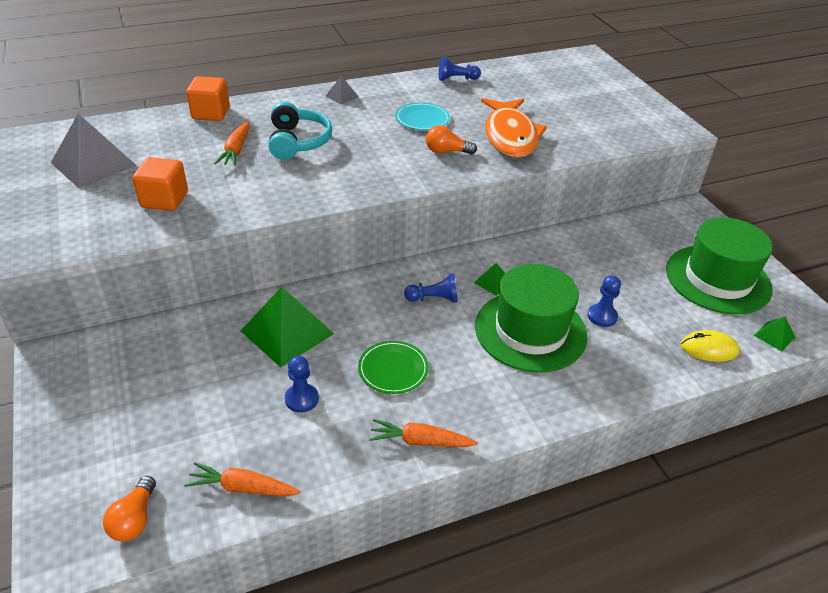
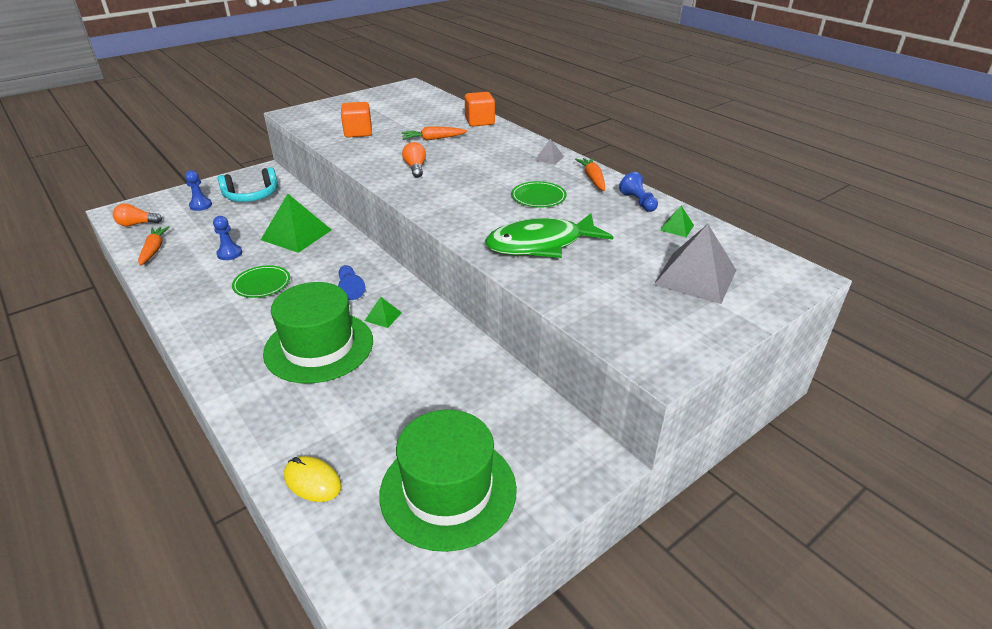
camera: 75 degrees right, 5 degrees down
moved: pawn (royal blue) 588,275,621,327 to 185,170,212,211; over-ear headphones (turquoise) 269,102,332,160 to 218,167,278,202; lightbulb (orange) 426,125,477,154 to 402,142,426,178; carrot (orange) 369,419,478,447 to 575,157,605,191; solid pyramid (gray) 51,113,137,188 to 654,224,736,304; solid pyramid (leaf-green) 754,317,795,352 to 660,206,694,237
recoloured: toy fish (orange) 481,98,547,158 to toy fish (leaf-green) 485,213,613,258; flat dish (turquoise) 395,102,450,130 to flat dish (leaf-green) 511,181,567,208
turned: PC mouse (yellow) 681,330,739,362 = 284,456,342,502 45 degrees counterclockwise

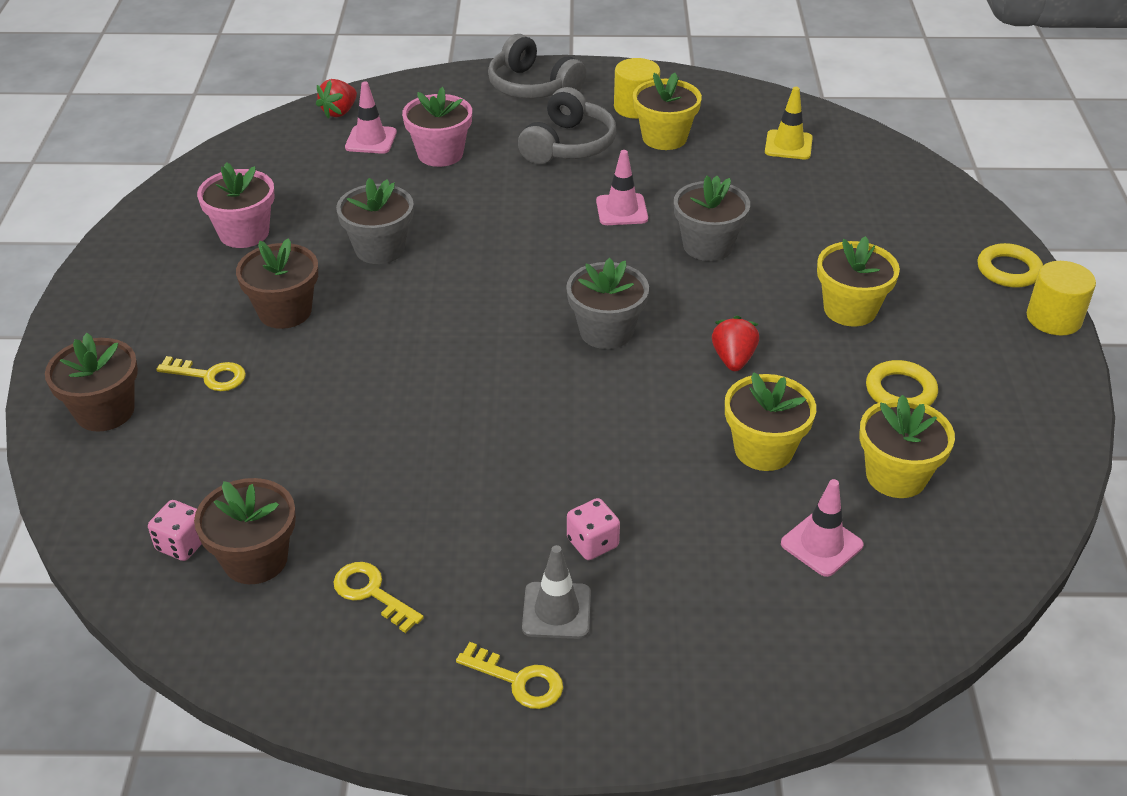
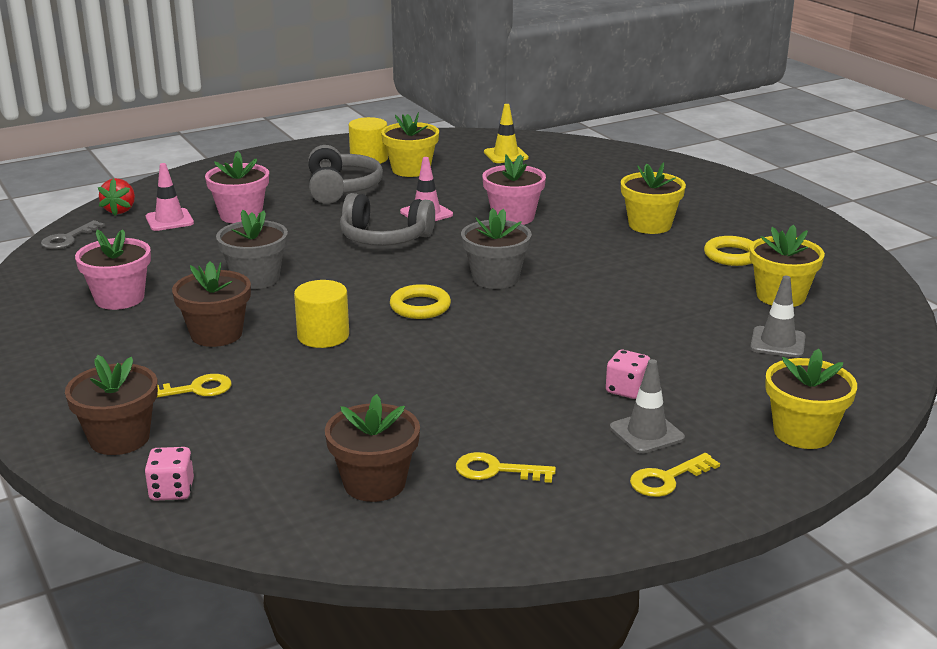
camera: 30 degrees left, 15 degrees down
removed: toy strawberry (scarlet) 712,316,759,371
added: key (gray) 41,220,105,249
moved: die (rose-pink) 148,500,202,561 to 145,447,194,501; cylinder (yellow) 1027,261,1096,335 to 294,280,349,348; over-ear headphones (gray) 488,34,586,99 to 340,193,435,246; torus (yellow) 977,243,1043,288 to 390,284,451,319; flower pot (yellow) 725,372,816,471 to 765,349,857,449
recoloured: flower pot (gray) 674,175,750,261 to flower pot (rose-pink) 482,154,546,225; traffic cone (rose-pink) 781,479,864,577 to traffic cone (gray) 750,276,806,358
turned: key (yellow) 456,642,563,709 = 630,453,720,497 150 degrees clockwise

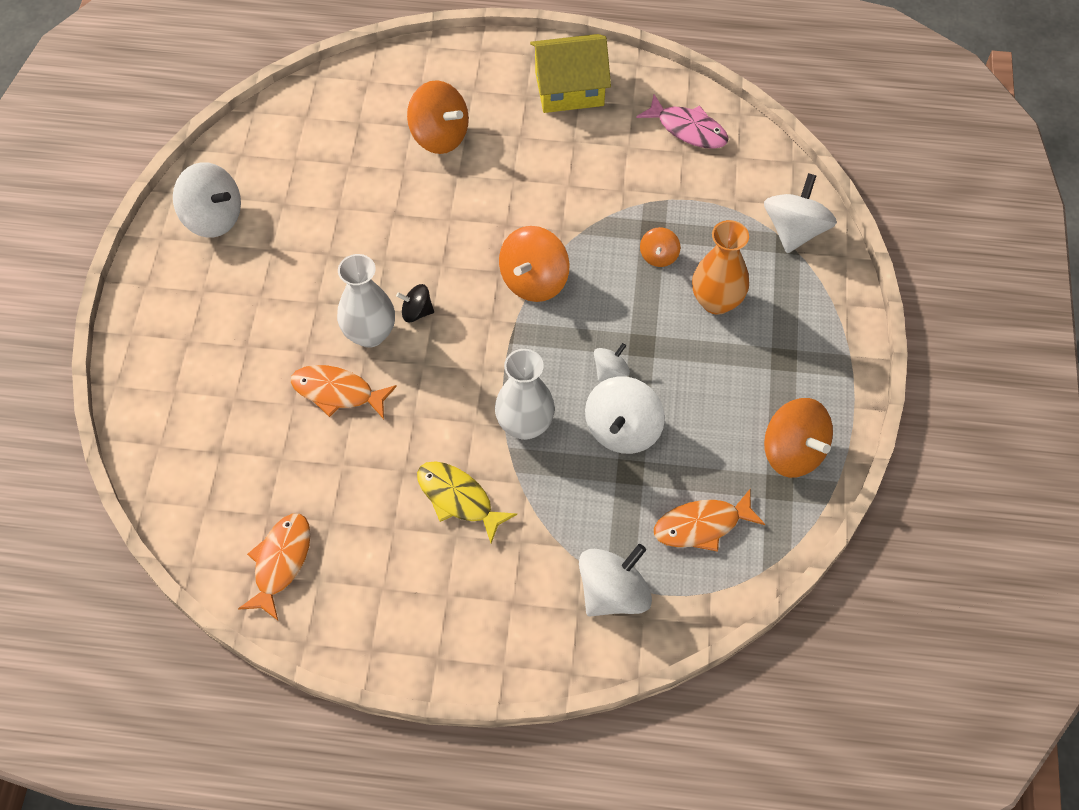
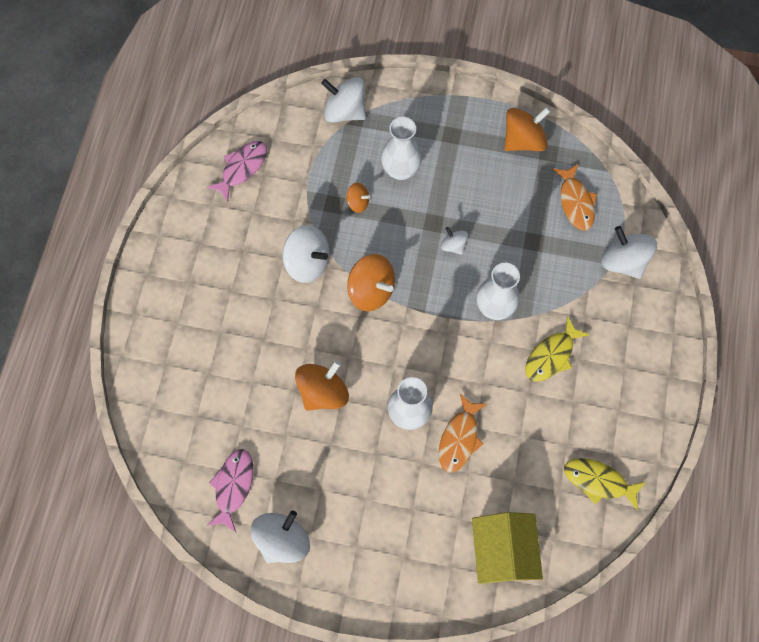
camera: 85 degrees left, 10 degrees up
removed: toy top (ebony) 396,284,434,322
added: toy fish (rose-pink) 206,449,253,532
moved: toy top (snow-white) 585,376,665,454 to 282,225,330,283; toy top (orange) 407,80,469,154 to 295,361,349,411; house (yellow) 530,34,611,113 to 472,512,543,584
recoloured: flower vase (orange) 692,220,749,315 to flower vase (snow-white) 381,117,422,180; toy fish (orange) 238,513,311,620 to toy fish (yellow) 564,458,646,511

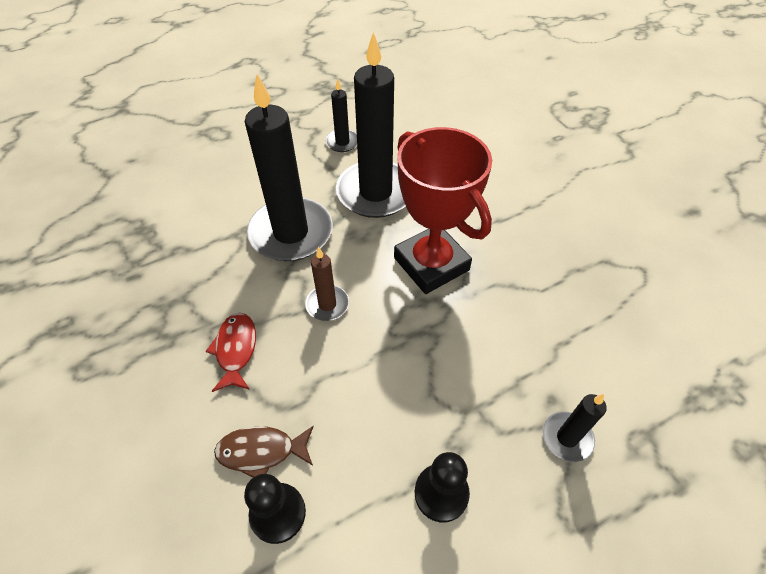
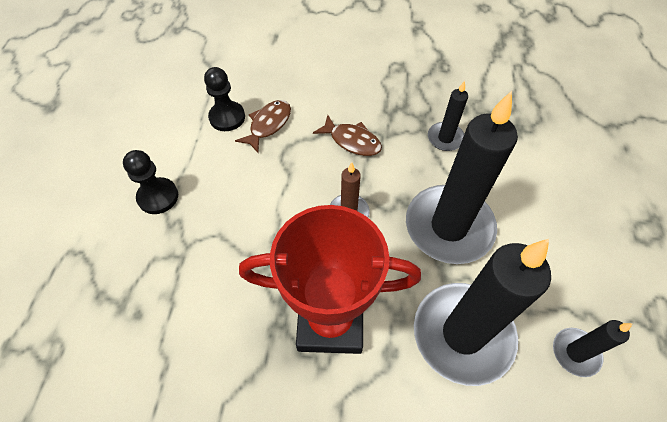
camera: 125 degrees right, 5 degrees up
moved: candle (ebony) 542,394,607,462 to 428,81,468,151
recoloured: toy fish (scarlet) 206,313,256,392 to toy fish (dark brown) 313,115,382,156

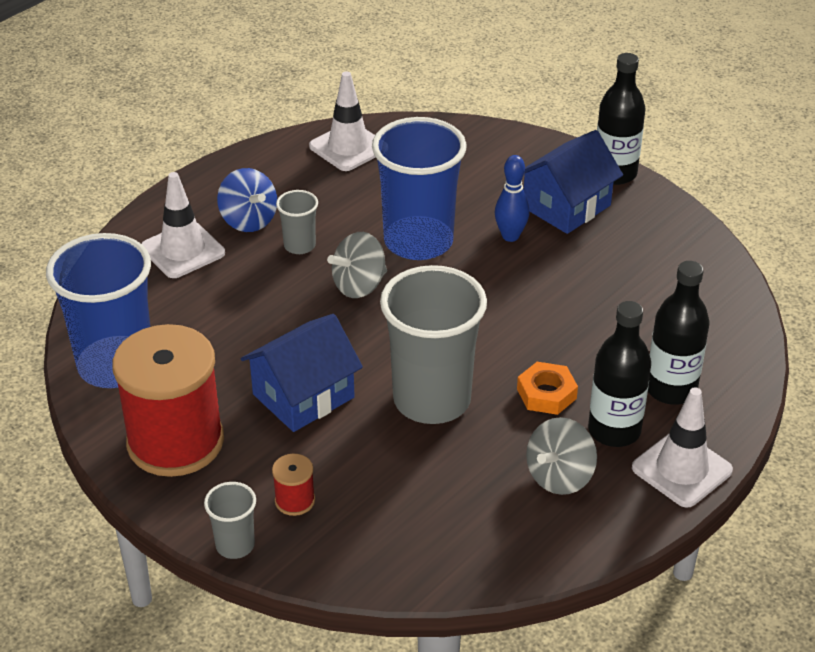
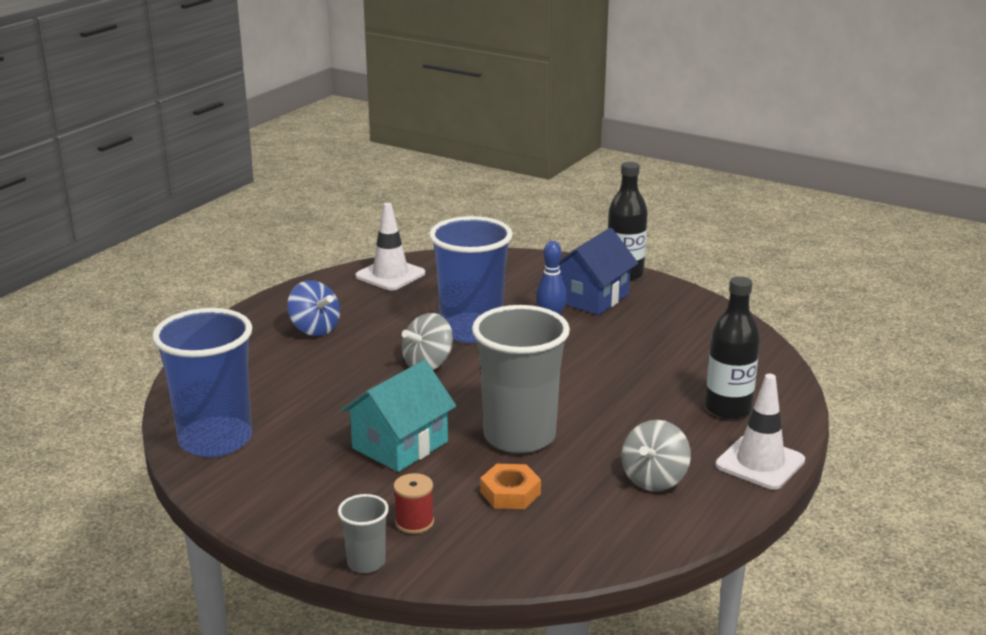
camera: 10 degrees left, 15 degrees down
removed: spool (scarlet) 112,324,224,477; traffic cone (snow-white) 141,172,225,278; tumbler (gray) 276,190,318,254; bottle (ebony) 588,301,651,447
moved: hex nut (orange) 517,362,578,415 to 480,464,541,509
recoloured: house (royal blue) 241,314,363,432 to house (turquoise) 341,360,456,472

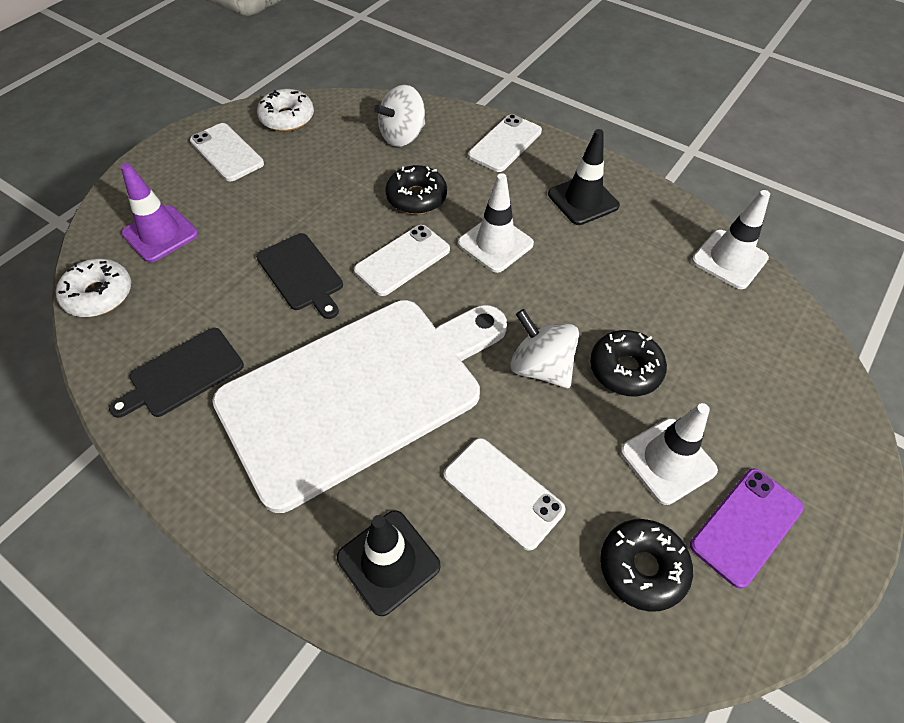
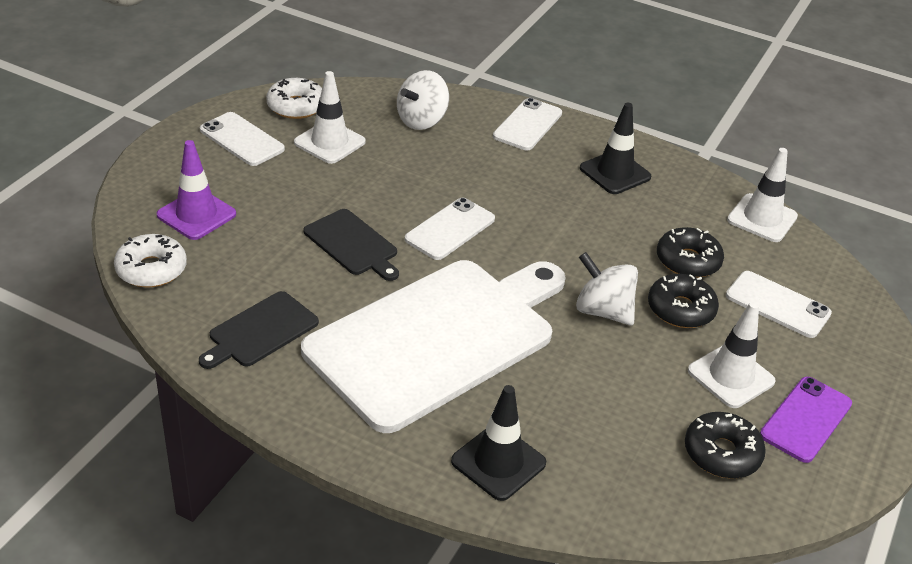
camera: 10 degrees left, 15 degrees down
moved: traffic cone (snow-white) 458,173,534,273 to 294,71,366,164; donut (ebony) 385,165,447,214 to 657,227,724,278; phone (snow-white) 444,438,566,551 to 726,271,832,338

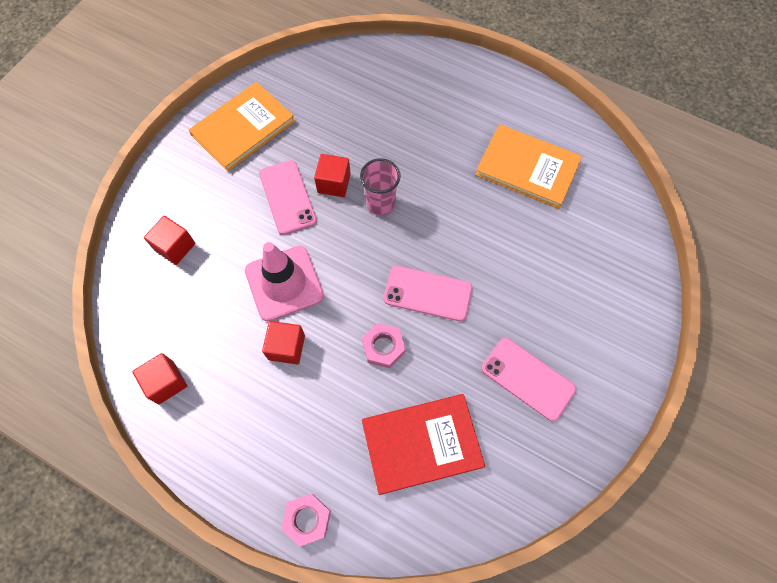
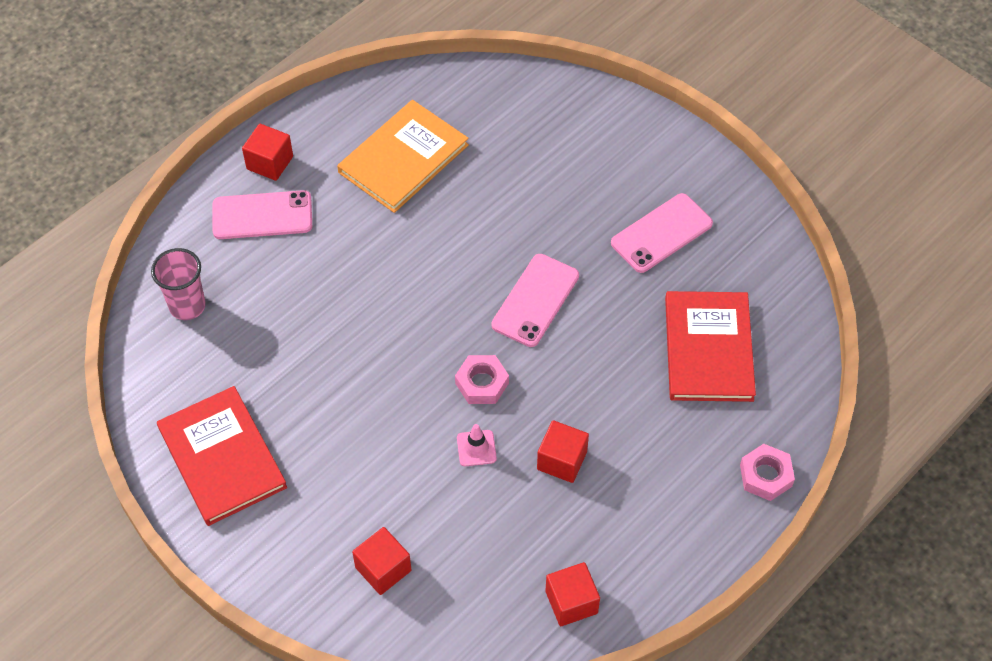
camera: 75 degrees left, 10 degrees down
moved: tumbler (rose-pink) 360,158,401,216 to 151,248,206,320; phone (rose-pink) 259,160,317,235 to 213,190,312,239; block (scarlet) 314,154,351,197 to 242,124,293,181; hex nut (rose-pink) 362,323,406,368 to 455,355,509,404
recoloured: hardback (orange) 189,82,295,172 to hardback (scarlet) 157,386,287,526
resized: traffic cone (rose-pink) 245,242,324,321 = 457,424,497,466 x0.43

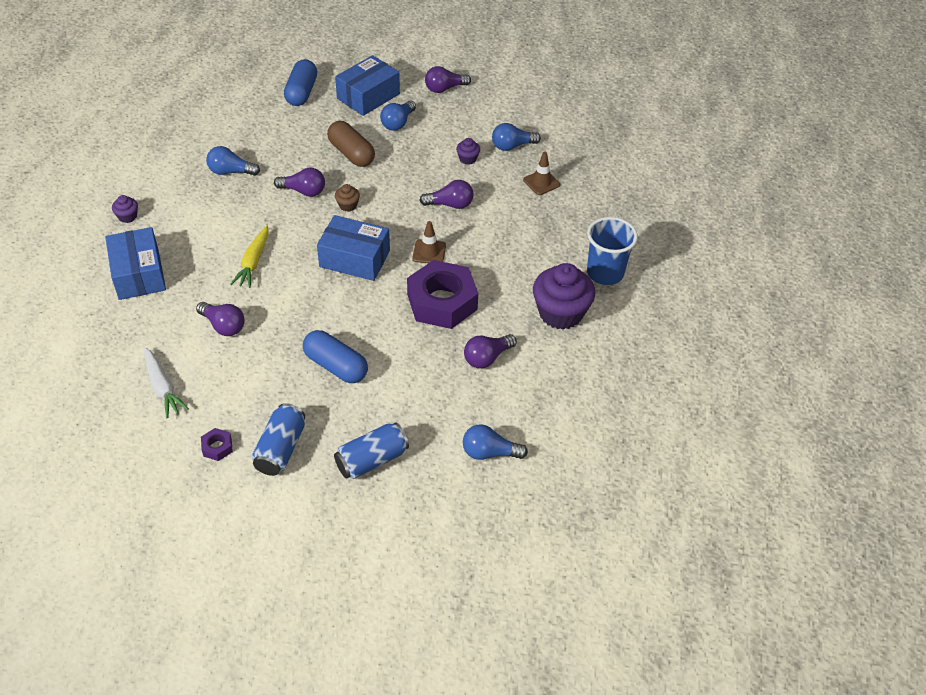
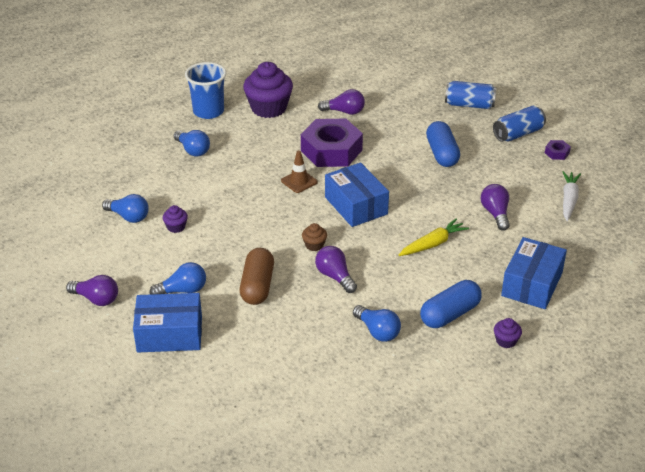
camera: 135 degrees left, 10 degrees down
removed: lightbulb (royal purple) 419,180,474,209; traffic cone (dark brown) 523,152,560,195
moved: lightbulb (royal blue) 463,424,528,460 to 174,130,210,157; capsule (royal blue) 284,59,317,106 to 420,280,482,328

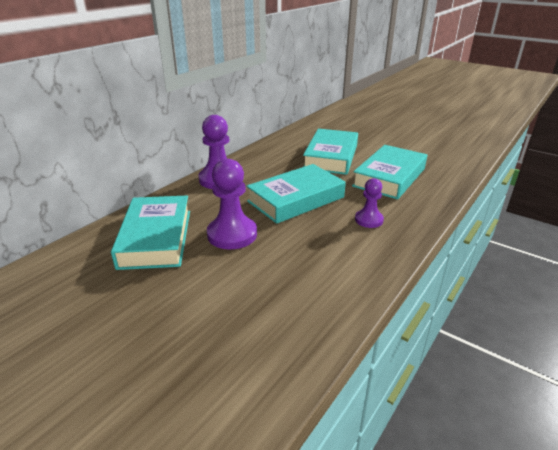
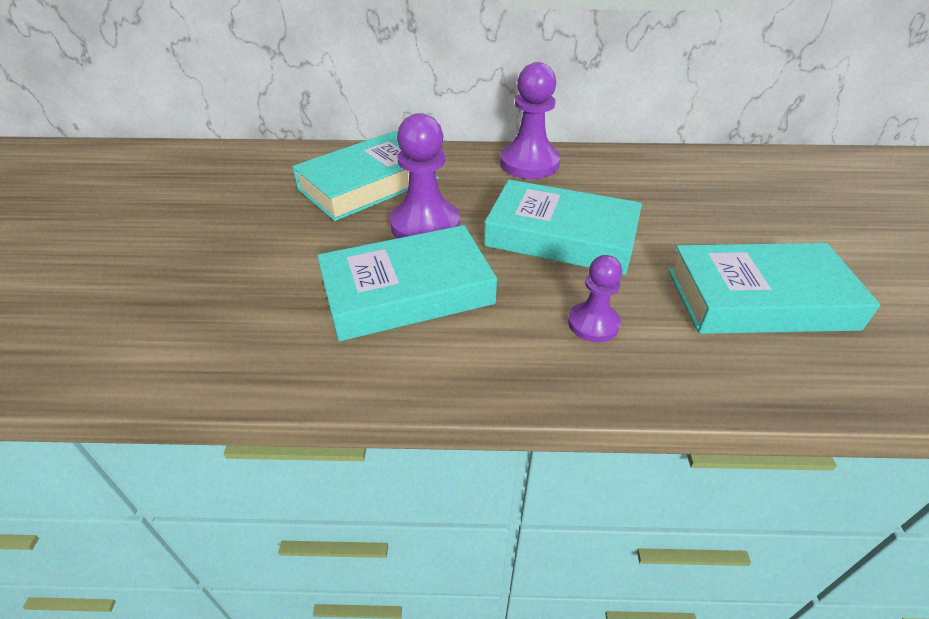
camera: 55 degrees right, 10 degrees up
moved: hardback (turquoise) 303,129,358,175 to 317,225,497,341

